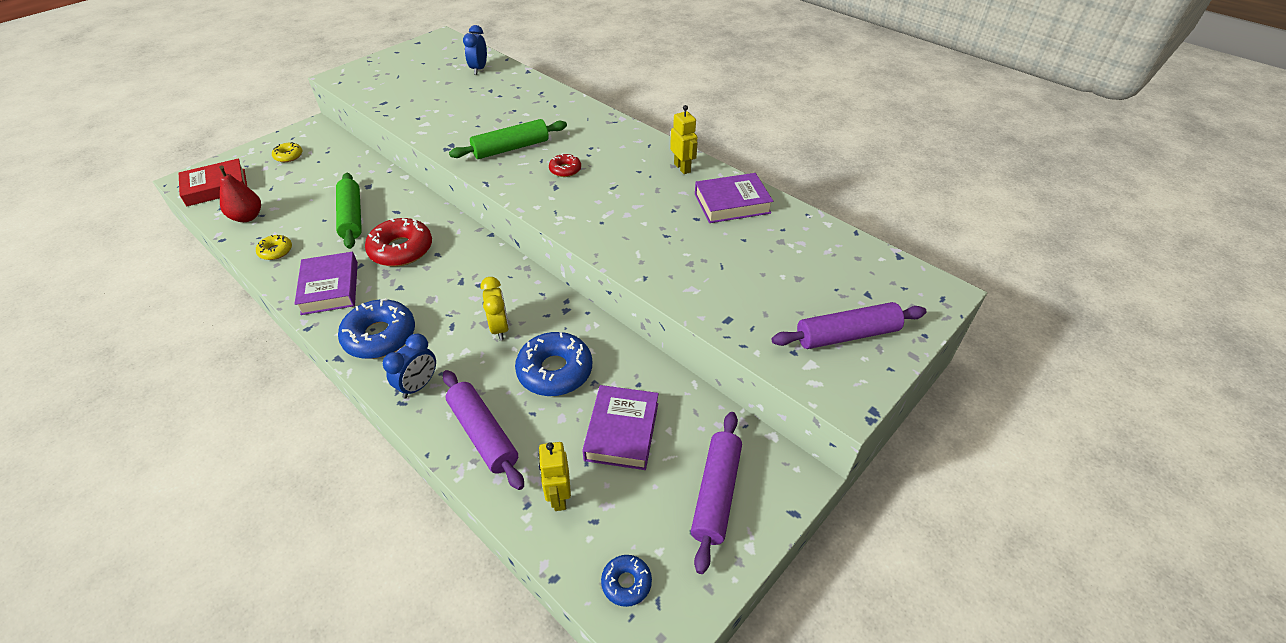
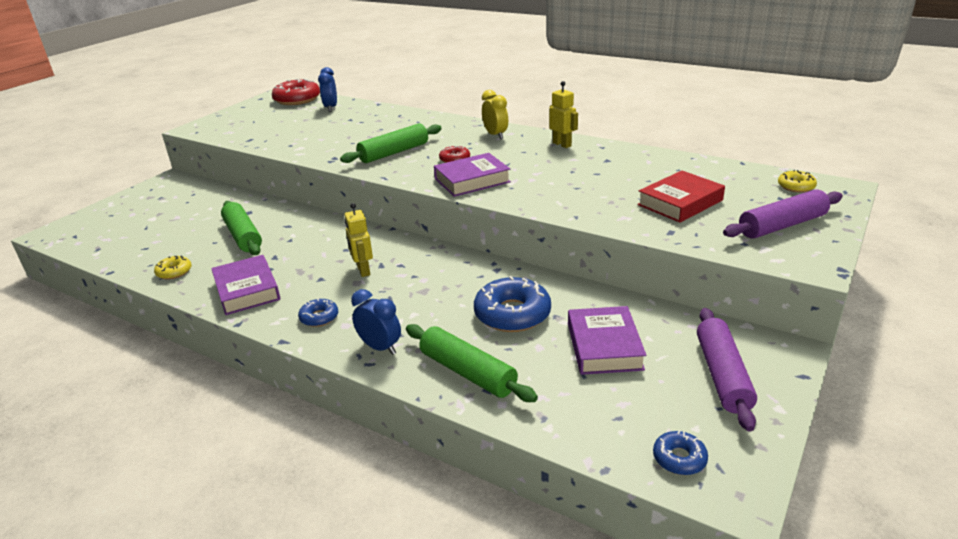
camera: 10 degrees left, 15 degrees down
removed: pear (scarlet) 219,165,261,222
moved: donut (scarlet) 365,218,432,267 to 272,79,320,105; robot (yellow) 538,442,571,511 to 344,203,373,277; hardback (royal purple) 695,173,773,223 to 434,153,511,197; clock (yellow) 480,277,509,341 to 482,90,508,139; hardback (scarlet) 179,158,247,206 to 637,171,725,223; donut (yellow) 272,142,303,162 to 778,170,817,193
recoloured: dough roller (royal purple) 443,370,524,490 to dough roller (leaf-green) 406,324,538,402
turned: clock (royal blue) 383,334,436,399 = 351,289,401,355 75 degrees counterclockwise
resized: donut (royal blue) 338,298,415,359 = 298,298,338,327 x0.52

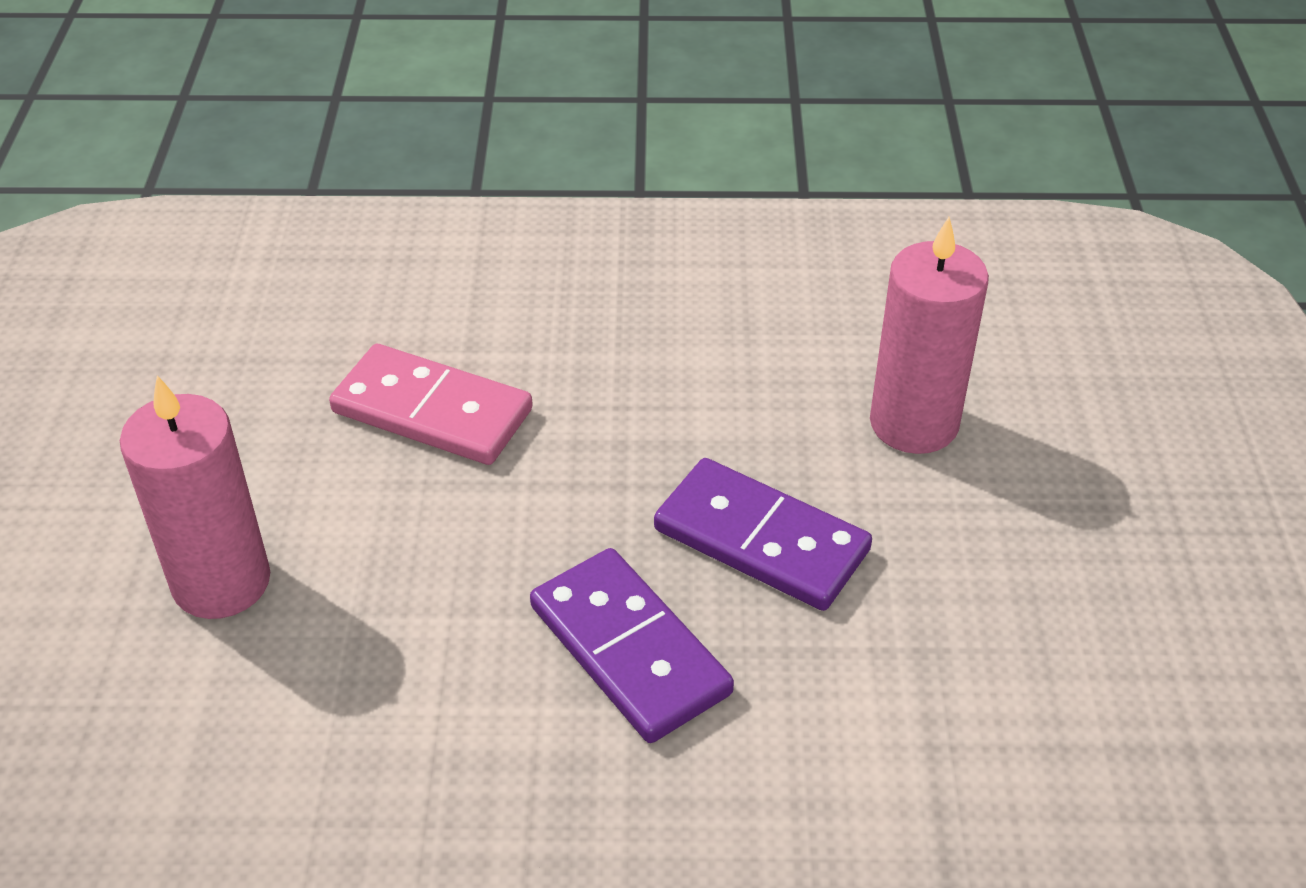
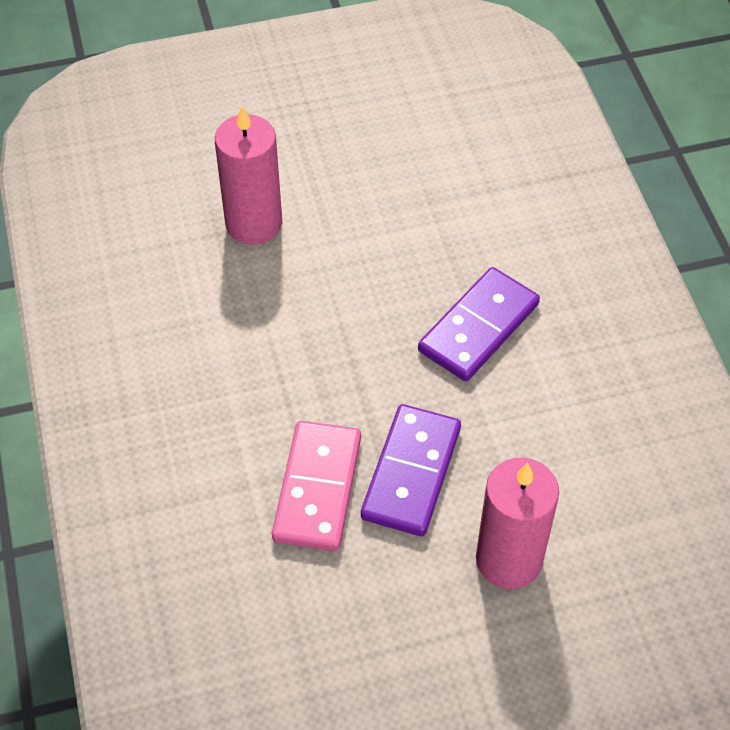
camera: 105 degrees left, 10 degrees up
moved: domino piece (royal purple) 654,458,872,611 to 361,404,461,536

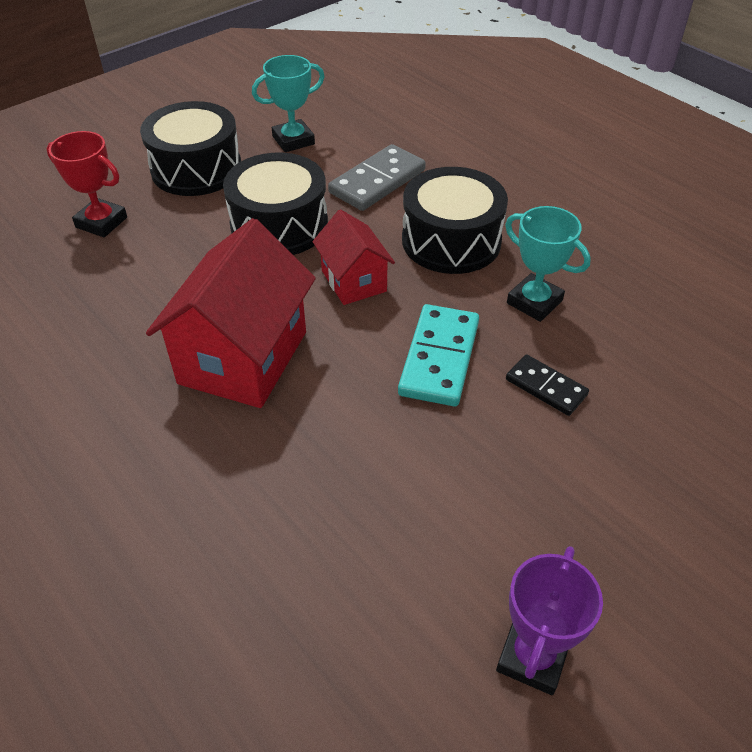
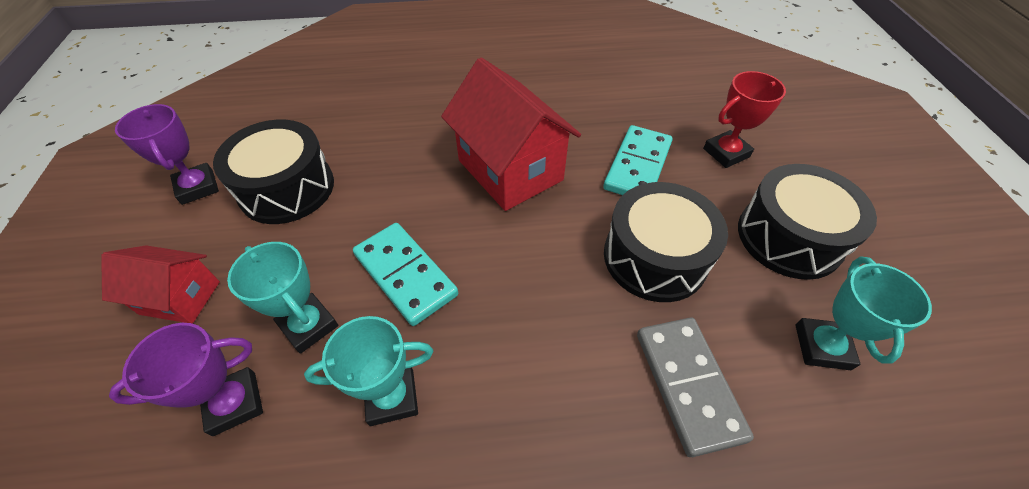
camera: 125 degrees right, 5 degrees up
added: prize cup (royal purple) 109,323,263,436; domino piece (turquoise) 603,125,673,195
moved: house (scarlet) 313,209,395,305 to 101,245,220,324; snare drum (ebony) 402,167,508,274 to 213,120,334,224
replaced: domino piece (ebony) 506,355,589,416 to prize cup (turquoise) 227,242,338,354

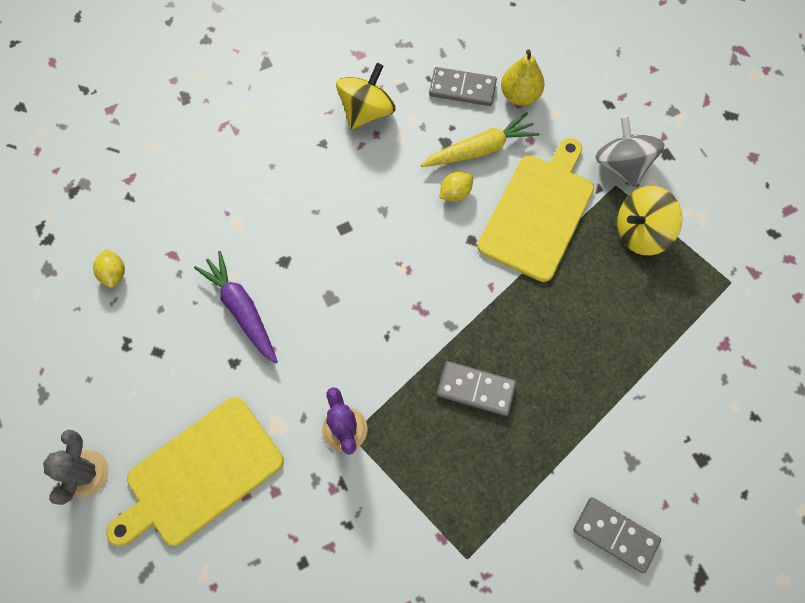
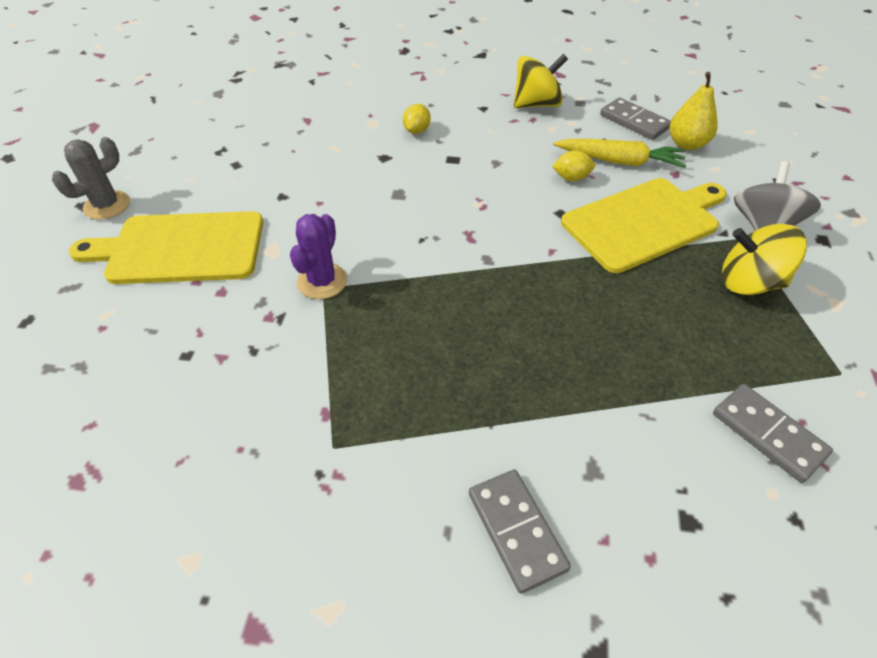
camera: 35 degrees right, 20 degrees down
removed: carrot (royal purple) 194,251,278,364
moved: toy lemon (yellow) 93,249,125,288 to 403,104,431,134; domino piece (gray) 437,361,517,416 to 713,384,833,483

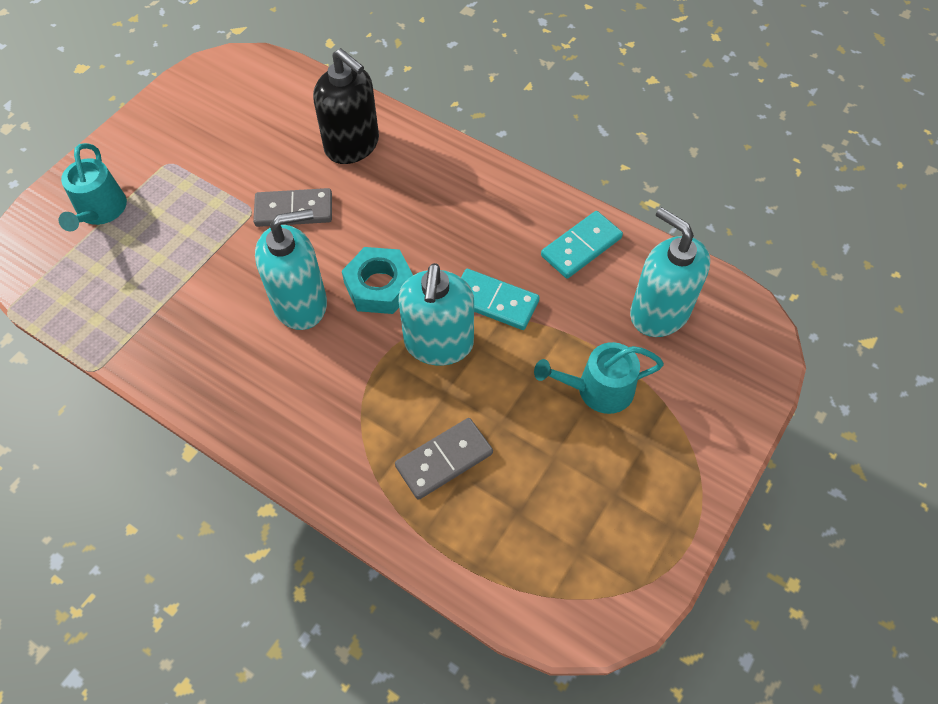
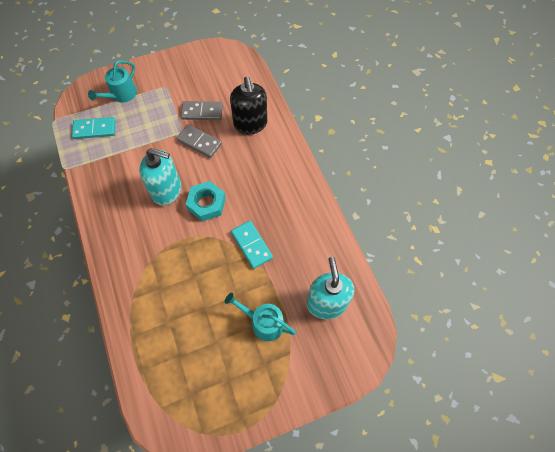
camera: 35 degrees right, 5 degrees up
removed: soap dispenser (turquoise) 399,263,474,366
moved: domino piece (turquoise) 541,211,623,279 to 72,117,116,139; domino piece (gray) 395,418,493,500 to 181,101,223,120

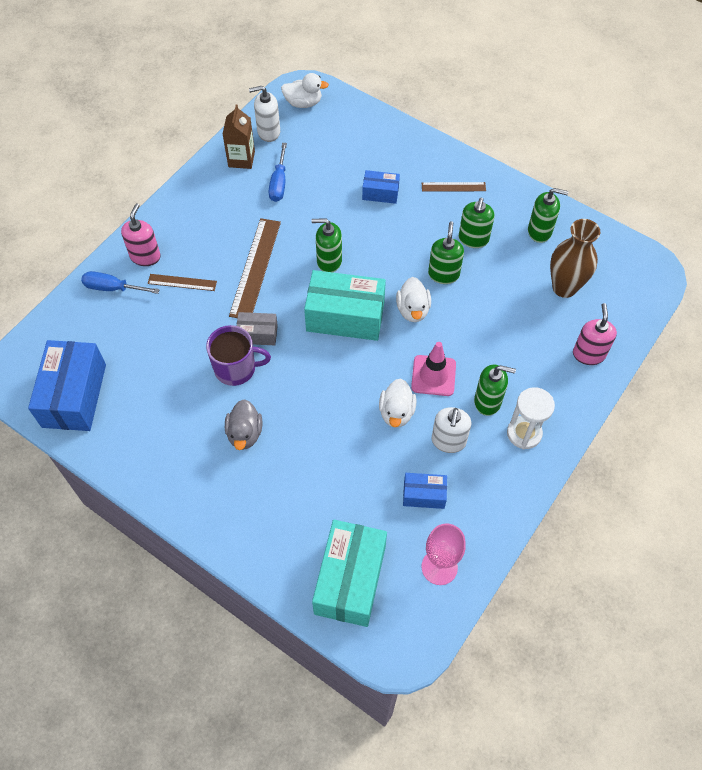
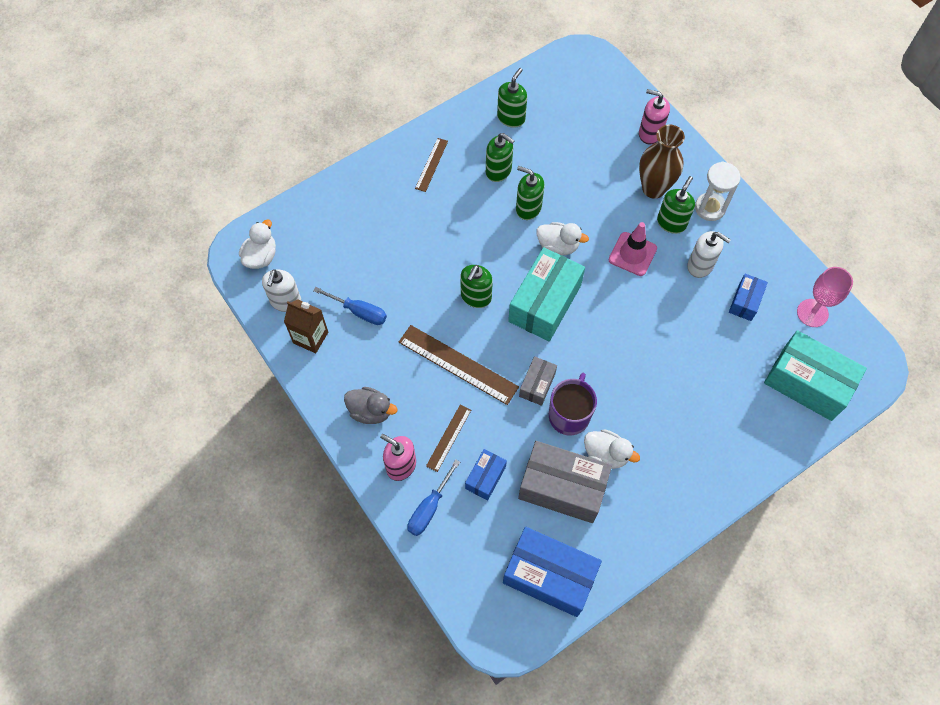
camera: 70 degrees left, 5 degrees up
added: box (gray) 518,441,612,523
moved: toy duck (gray) 225,399,262,450 to 344,387,397,424; box (royal blue) 362,170,400,204 to 465,449,507,501; toy duck (snow-white) 379,378,416,428 to 584,429,640,469; flower vase (dark brown) 550,219,600,298 to 639,125,685,199

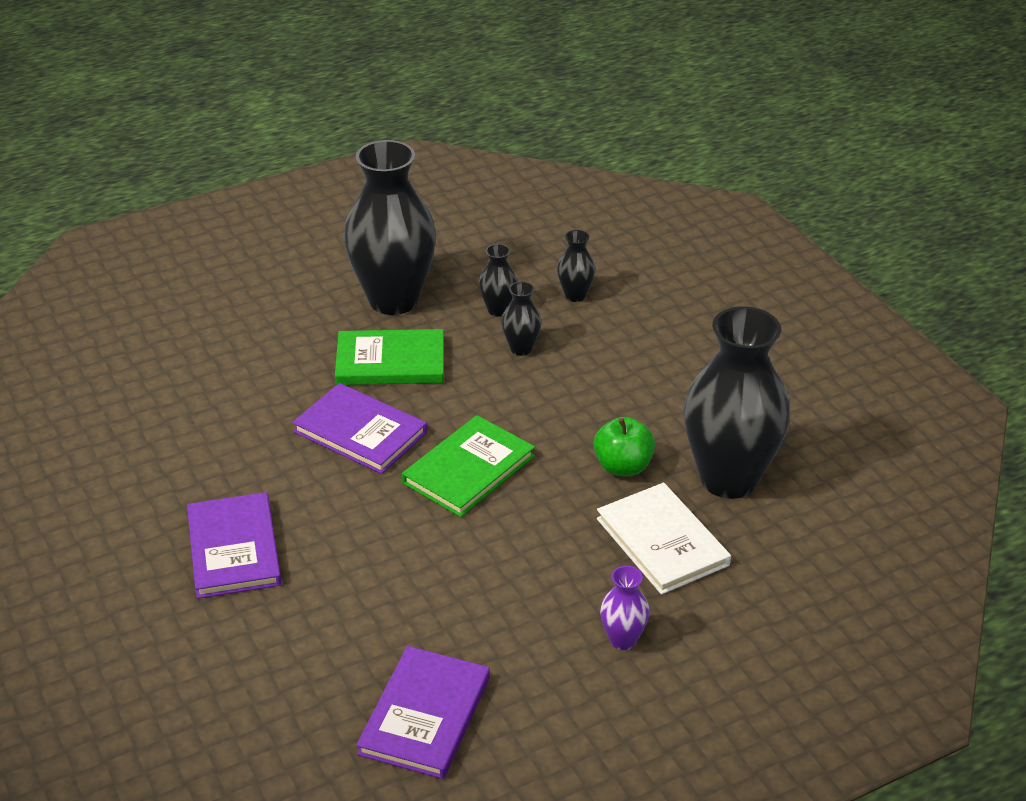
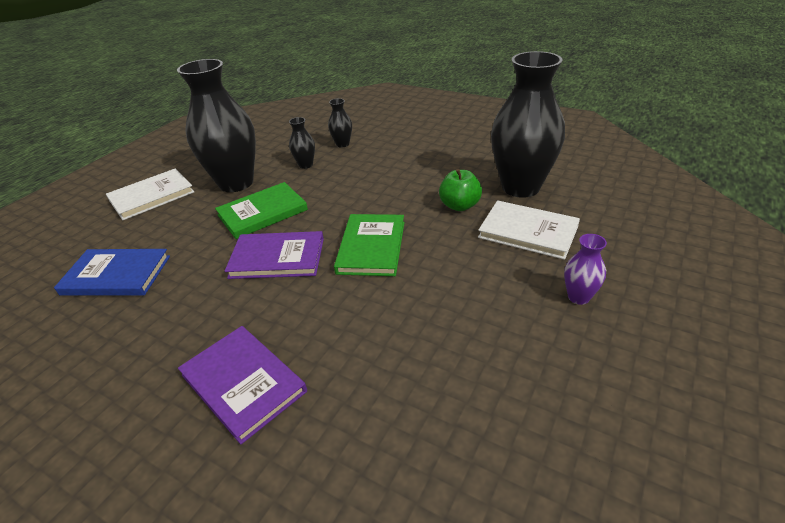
camera: 30 degrees left, 0 degrees up
removed: hardback (royal purple) 356,646,490,779; flower vase (ebony) 501,281,542,356
added: hardback (royal blue) 54,249,170,296; hardback (snow-white) 106,169,194,220

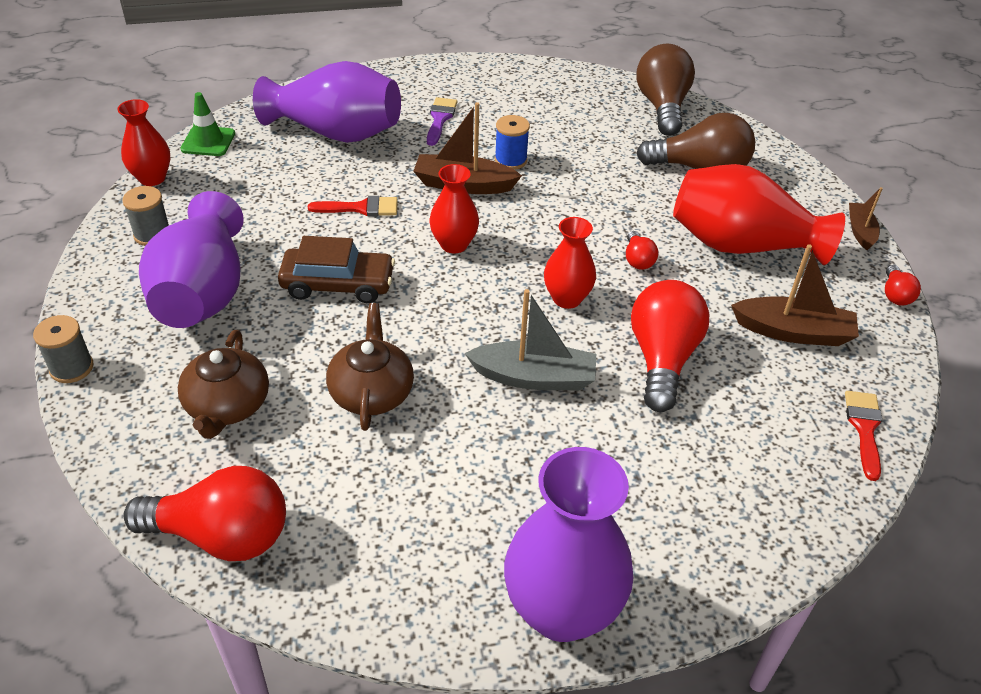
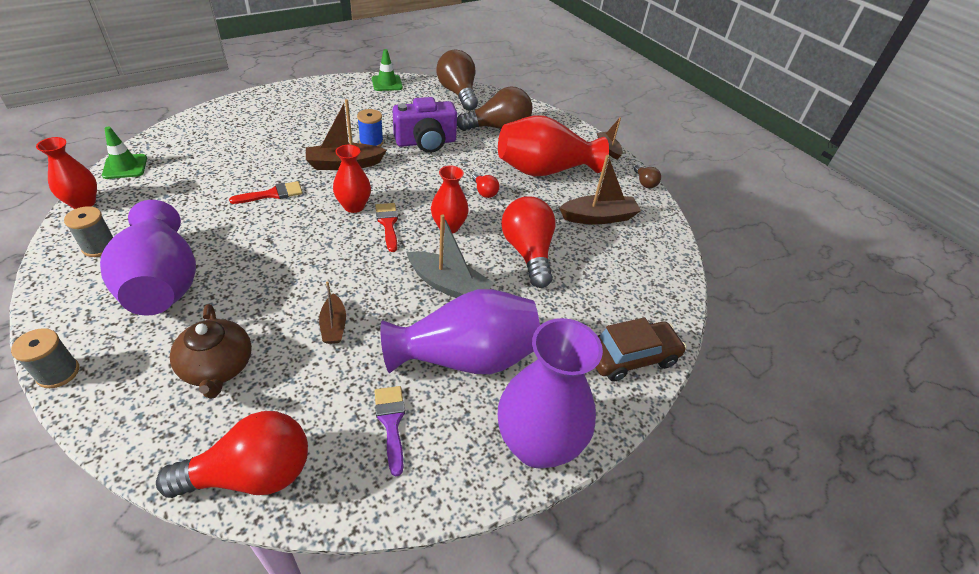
camera: 25 degrees left, 0 degrees up
added: traffic cone (leaf-green) 372,49,403,91; compact camera (royal purple) 393,97,457,153
moved: paintbrush (royal purple) 427,97,457,146 to 374,386,405,476; paintbrush (scarlet) 845,391,882,481 to 375,203,398,252; flower vase (royal purple) 253,61,401,143 to 380,289,540,374; automobile (dark brown) 278,236,395,303 to 595,317,687,382
replaced: tea pot (dark brown) 326,303,414,431 to sailboat (dark brown) 319,282,346,344
recoloured: lightbulb (scarlet) 885,265,921,306 to lightbulb (dark brown) 634,165,661,188
turned: sailboat (gray) 464,289,596,391 = 406,214,494,298 45 degrees clockwise

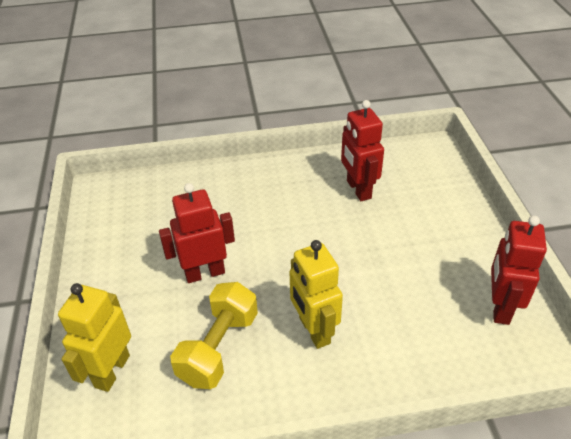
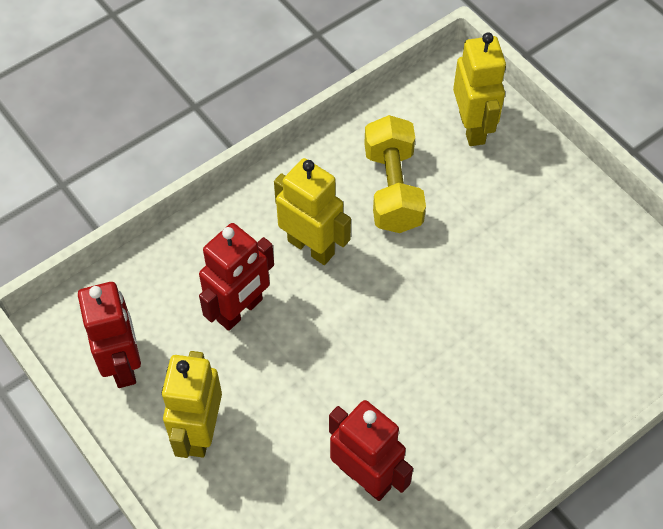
camera: 150 degrees right, 15 degrees up
added: robot (yellow) 161,351,222,458
moved: robot (scarlet) 159,183,235,283 to 199,223,274,331

